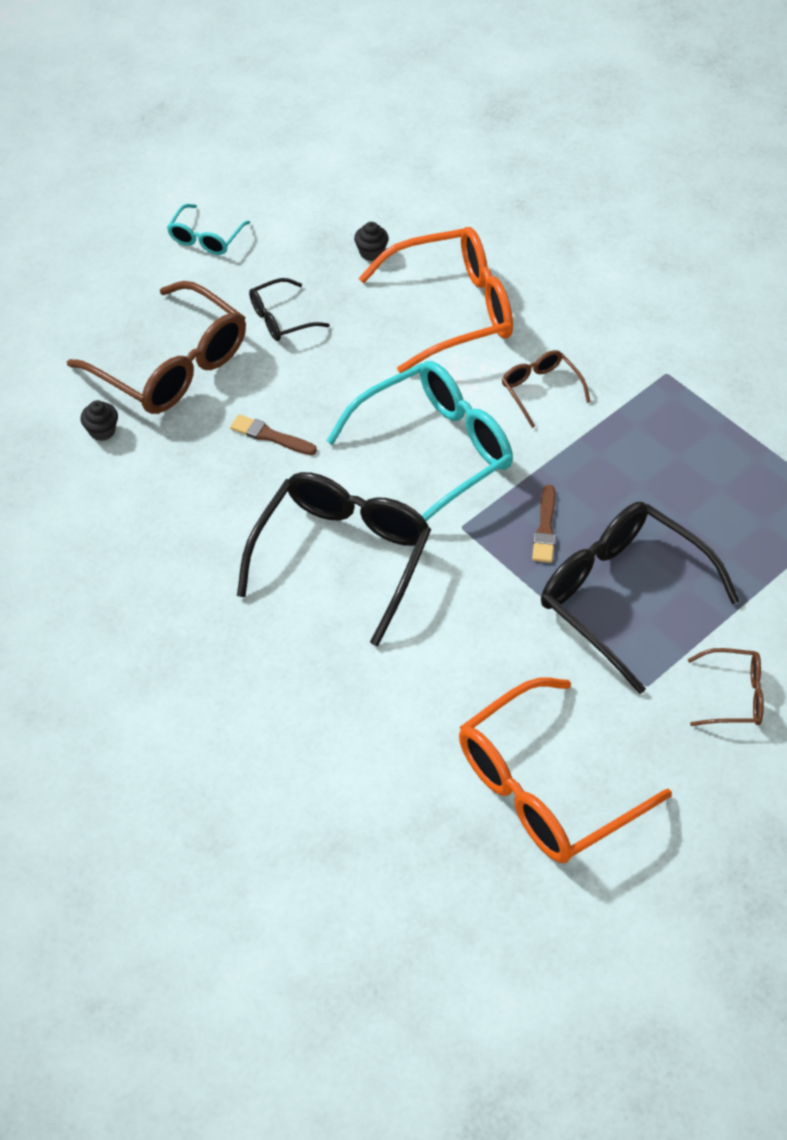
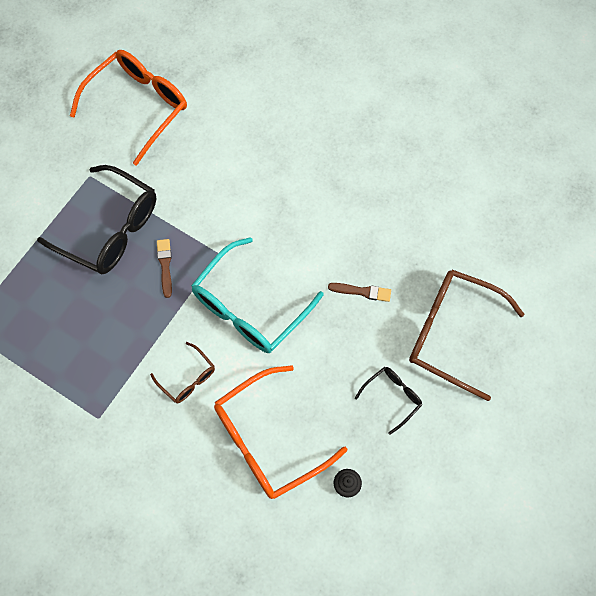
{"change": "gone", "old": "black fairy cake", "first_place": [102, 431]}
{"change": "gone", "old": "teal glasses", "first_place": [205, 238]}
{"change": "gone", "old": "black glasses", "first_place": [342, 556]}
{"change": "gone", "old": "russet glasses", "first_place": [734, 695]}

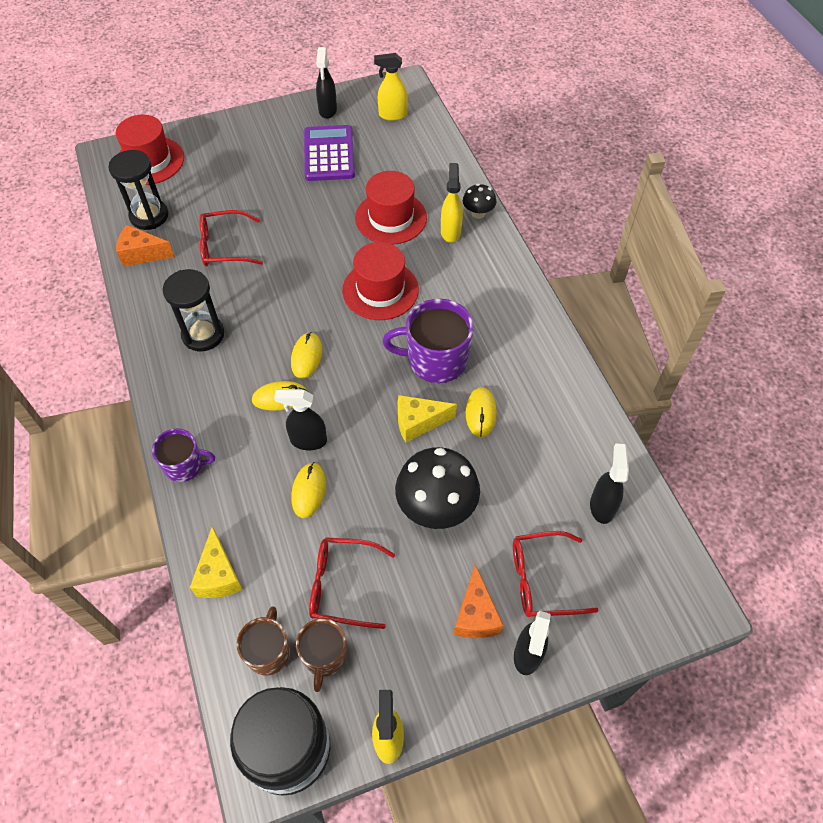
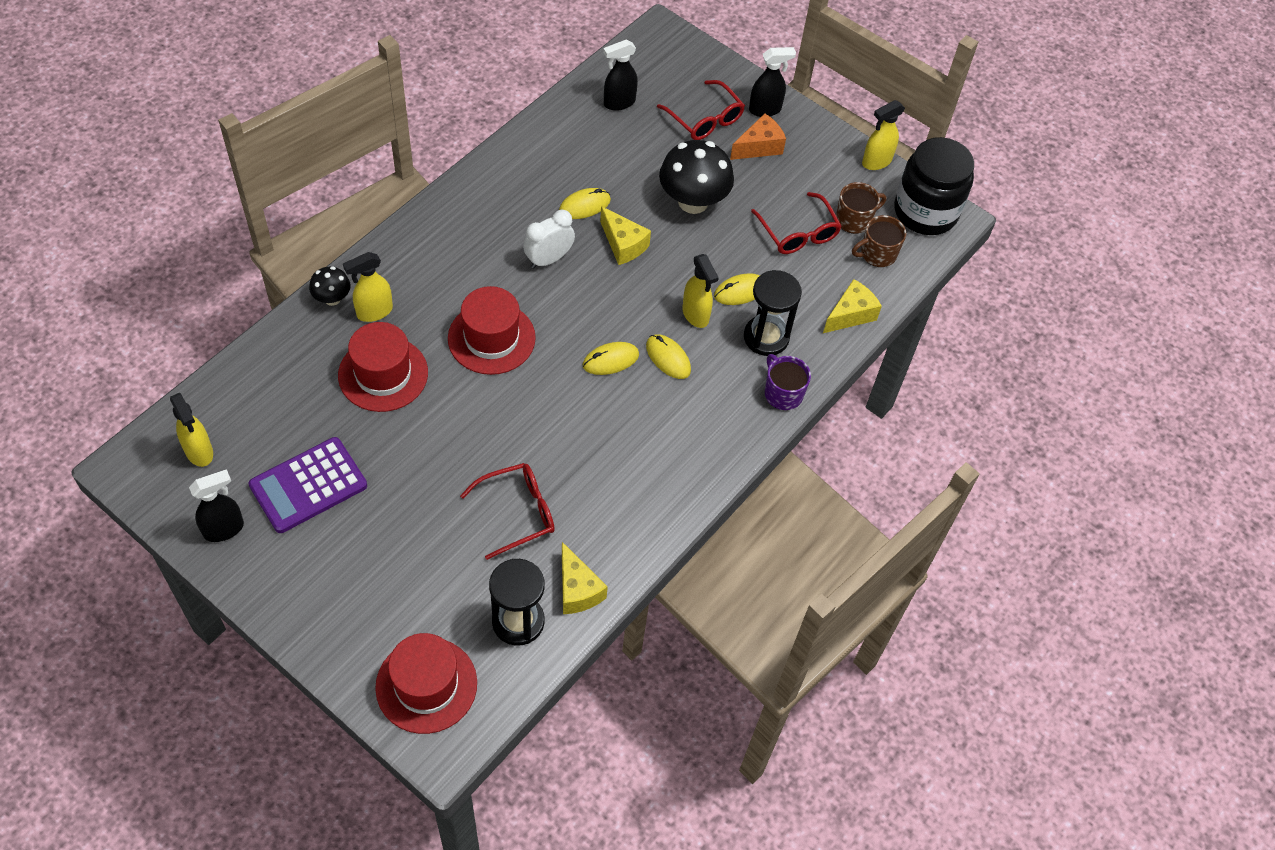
{"change": "shifted", "old": "black hourglass", "first_place": [203, 334], "second_place": [766, 337]}
{"change": "swapped", "old": "royal purple tea mug", "new": "white clock", "first_place": [435, 360], "second_place": [549, 259]}
{"change": "repainted", "old": "bright orange cheese", "new": "bright yellow cheese", "first_place": [142, 254], "second_place": [577, 590]}
{"change": "repainted", "old": "black spray bottle", "new": "bright yellow spray bottle", "first_place": [308, 440], "second_place": [695, 315]}
{"change": "rotated", "old": "red glasses", "first_place": [224, 246], "second_place": [518, 512], "degrees": -75}

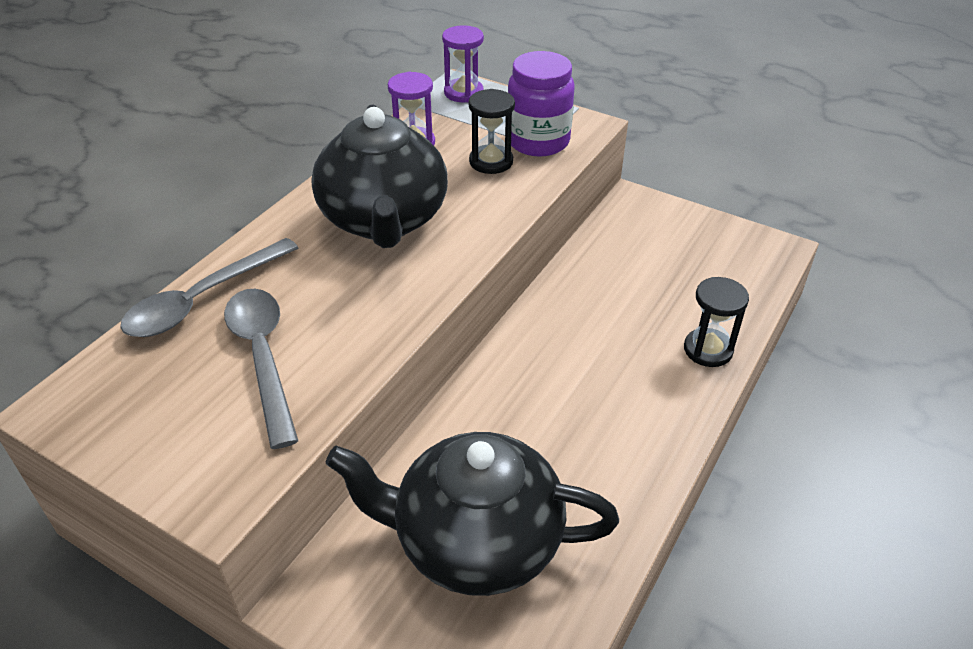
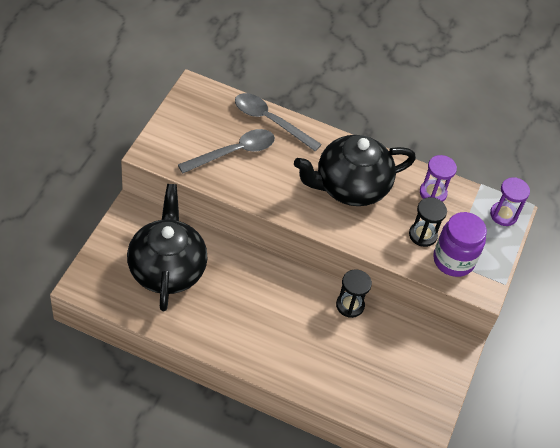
{"change": "shifted", "old": "black hourglass", "first_place": [708, 350], "second_place": [350, 305]}

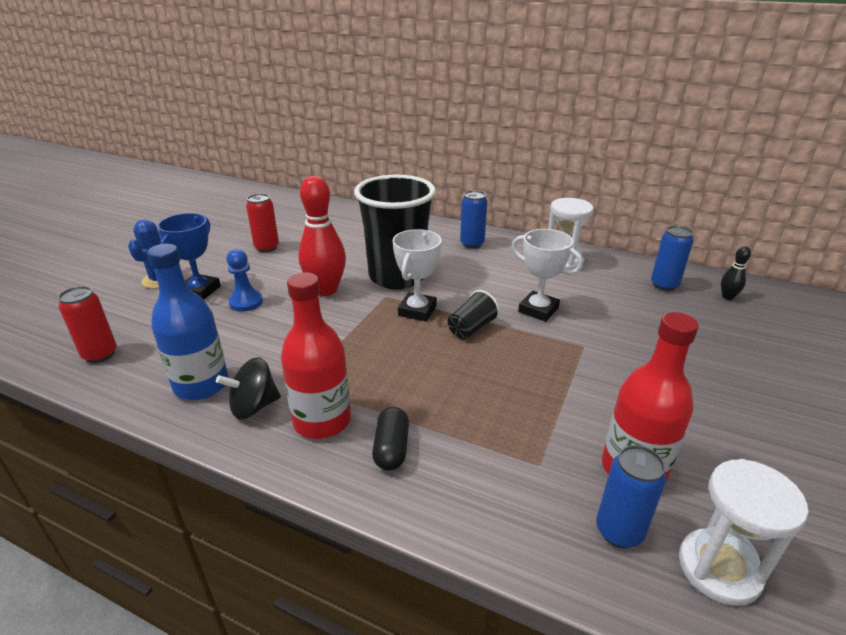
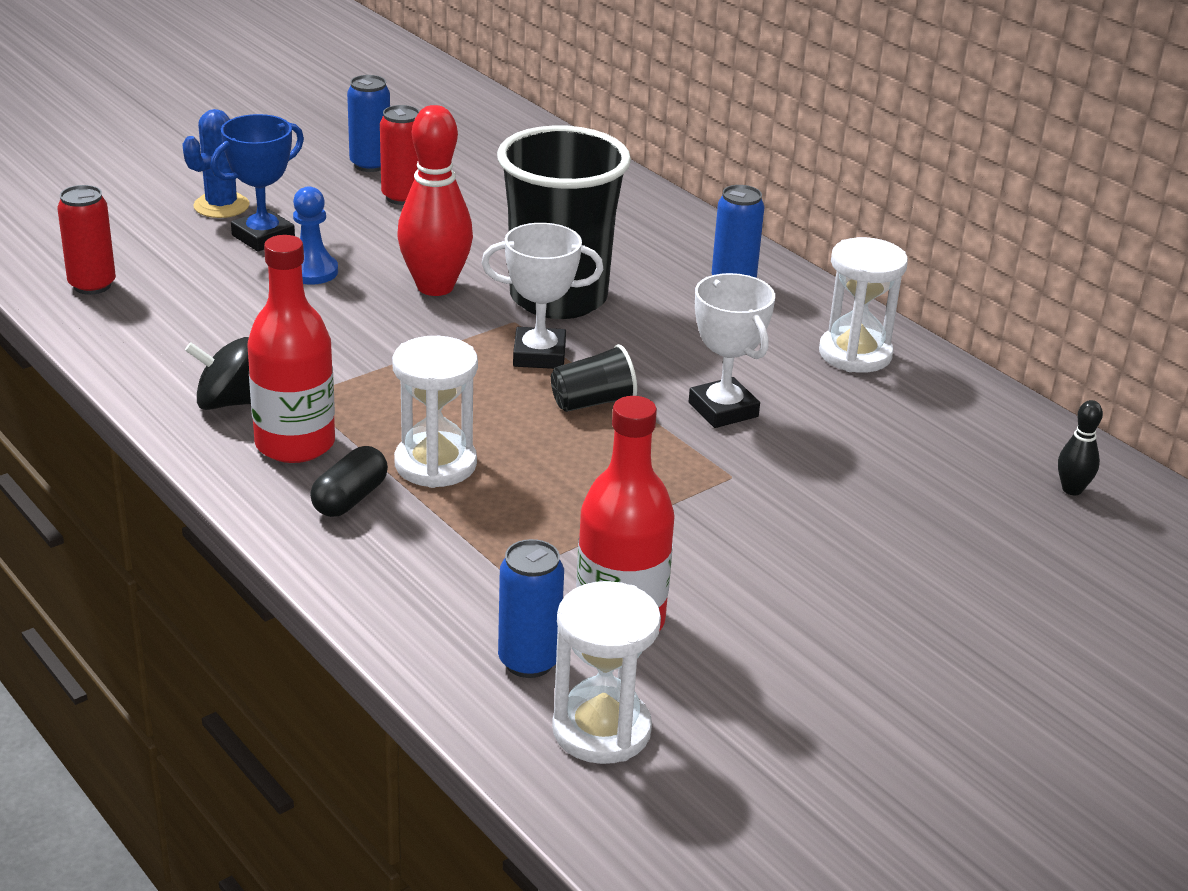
{"change": "gone", "old": "royal blue bottle", "first_place": [201, 385]}
{"change": "new", "new": "white hourglass", "second_place": [435, 464]}
{"change": "shifted", "old": "royal blue soda can", "first_place": [664, 285], "second_place": [370, 165]}
{"change": "rotated", "old": "white trophy", "first_place": [417, 310], "second_place": [539, 355], "degrees": 45}

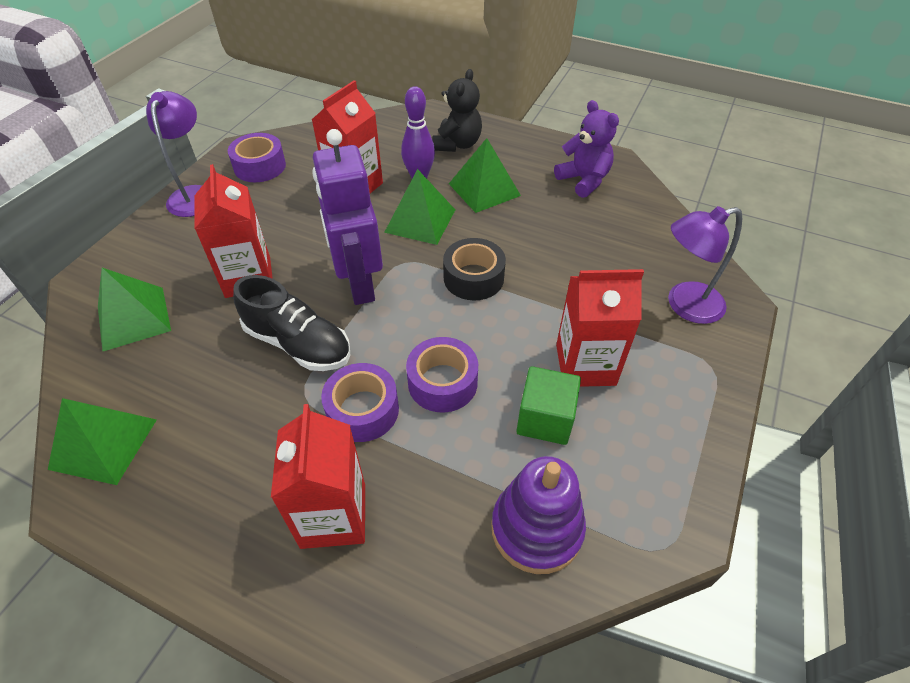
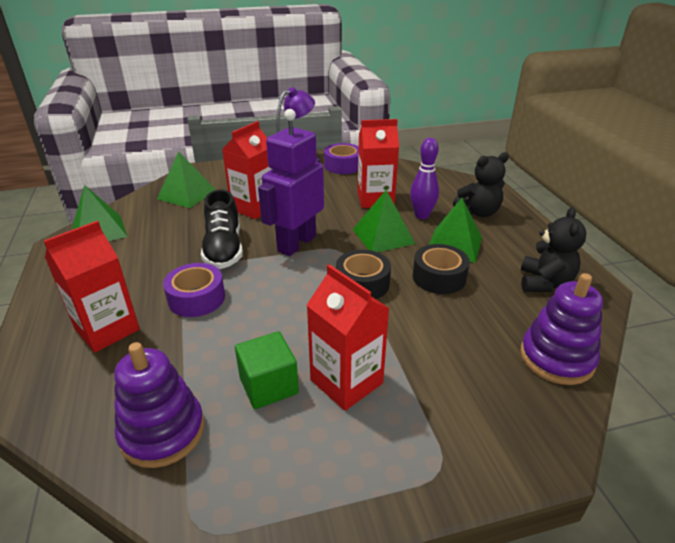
{"change": "gone", "old": "royal purple roll of tape", "first_place": [442, 382]}
{"change": "gone", "old": "royal purple reading lamp", "first_place": [684, 305]}
{"change": "new", "new": "black roll of tape", "second_place": [439, 277]}
{"change": "new", "new": "royal purple stacking toy", "second_place": [556, 358]}
{"change": "repainted", "old": "royal purple teddy bear", "new": "black teddy bear", "first_place": [584, 180], "second_place": [544, 283]}

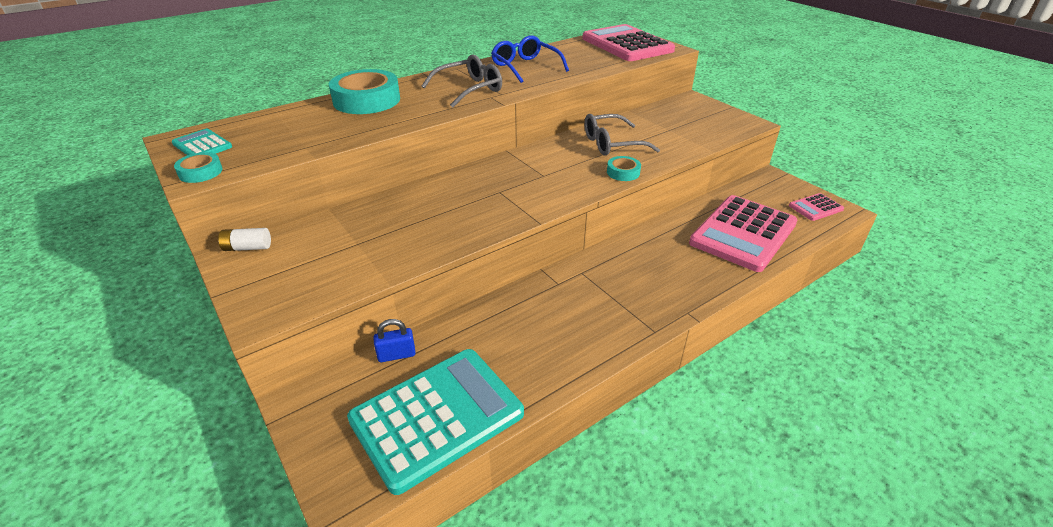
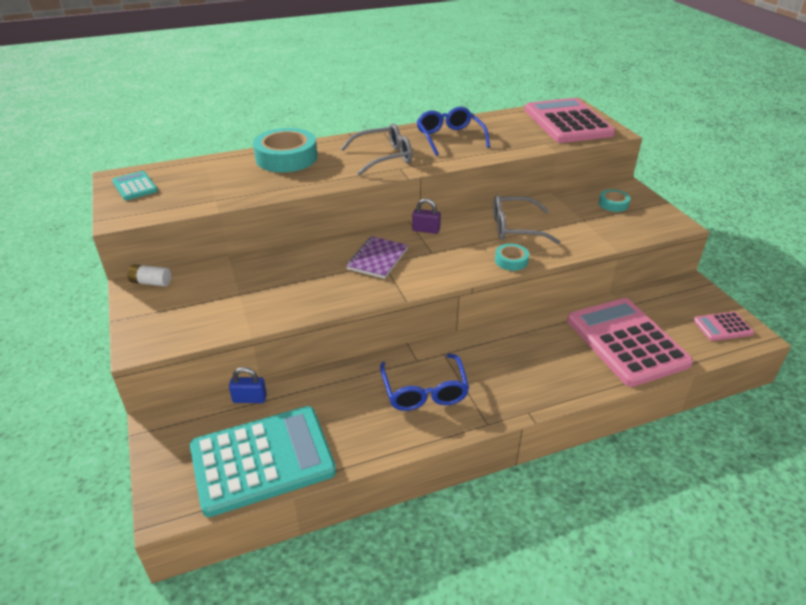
{"change": "new", "new": "royal purple exercise book", "second_place": [377, 259]}
{"change": "new", "new": "royal blue glasses", "second_place": [424, 391]}
{"change": "new", "new": "royal purple lock", "second_place": [426, 230]}
{"change": "shifted", "old": "teal roll of tape", "first_place": [200, 172], "second_place": [613, 204]}
{"change": "rotated", "old": "rosy calculator", "first_place": [743, 233], "second_place": [626, 342], "degrees": 105}

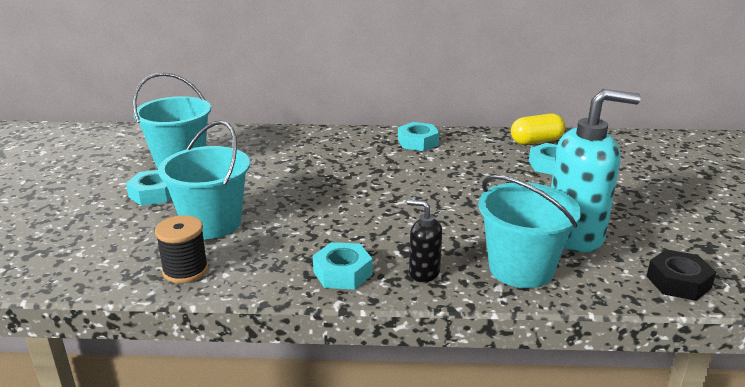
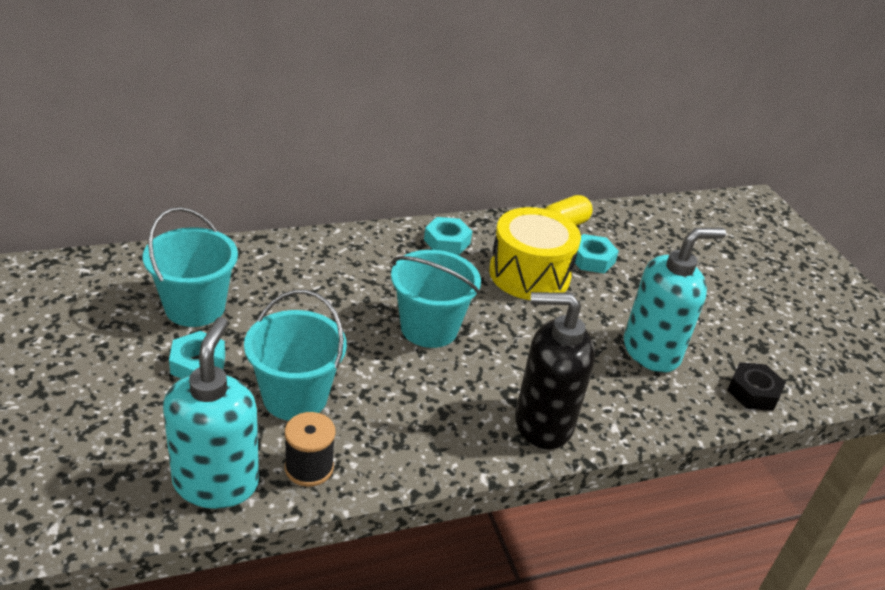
{"change": "gone", "old": "teal hexagon nut", "first_place": [342, 273]}
{"change": "new", "new": "teal pump bottle", "second_place": [216, 482]}
{"change": "new", "new": "bright yellow snare drum", "second_place": [529, 274]}
{"change": "shifted", "old": "teal sand bucket", "first_place": [521, 269], "second_place": [429, 328]}
{"change": "scaled", "old": "black pump bottle", "first_place": [423, 273], "second_place": [542, 423], "factor": 2.05}

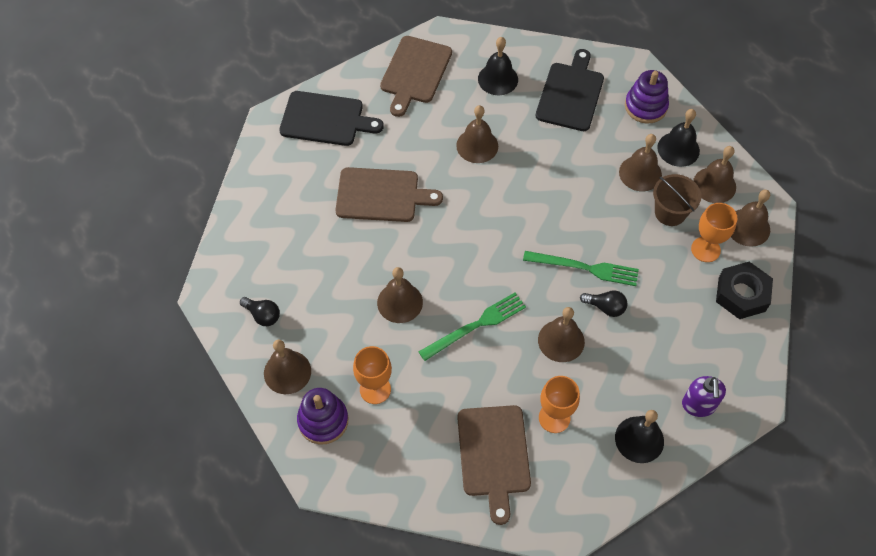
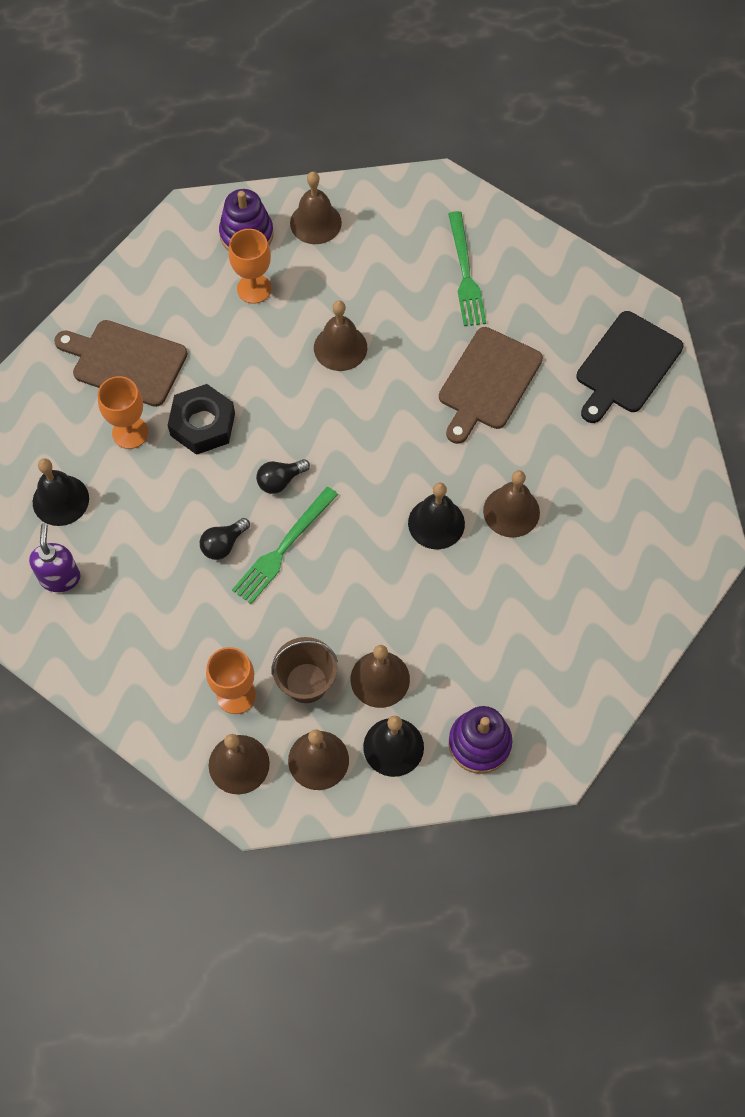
{"change": "gone", "old": "russet cutting board", "first_place": [415, 73]}
{"change": "gone", "old": "black cutting board", "first_place": [570, 94]}
{"change": "gone", "old": "russet school bell", "first_place": [561, 340]}
{"change": "shifted", "old": "black lightbulb", "first_place": [263, 315], "second_place": [280, 481]}
{"change": "shifted", "old": "emerald table fork", "first_place": [476, 325], "second_place": [465, 273]}
{"change": "shifted", "old": "black school bell", "first_place": [498, 79], "second_place": [436, 523]}
{"change": "shifted", "old": "black hexagon nut", "first_place": [741, 294], "second_place": [203, 424]}
{"change": "rotated", "old": "royal purple pump bottle", "first_place": [698, 405], "second_place": [60, 577], "degrees": 60}

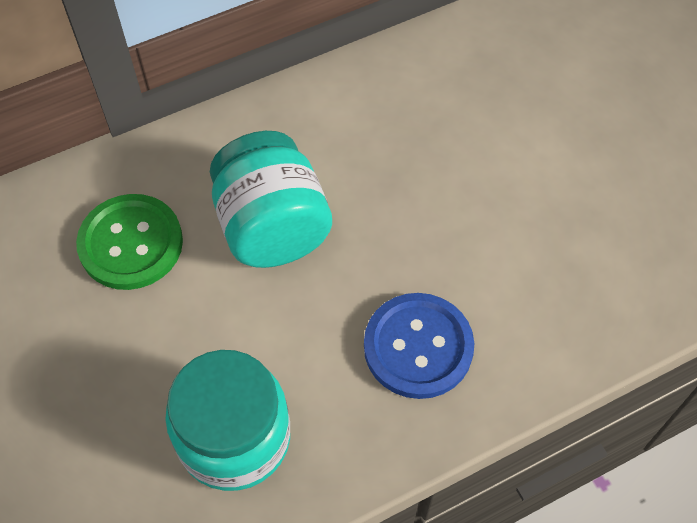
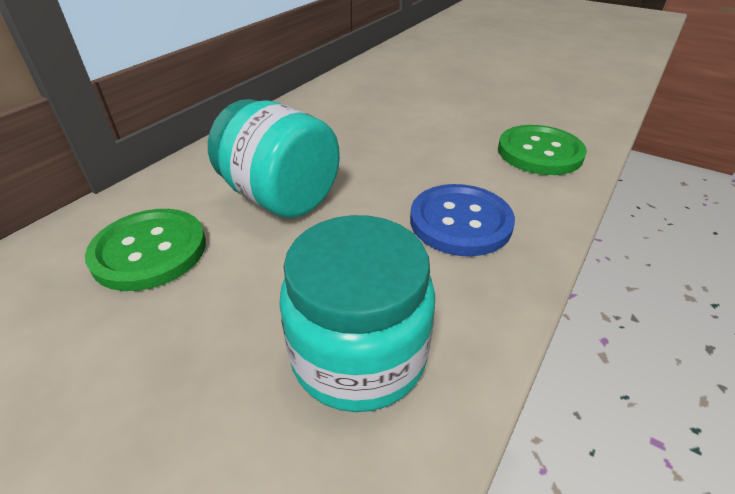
{"change": "new", "new": "emerald button", "second_place": [539, 152]}

